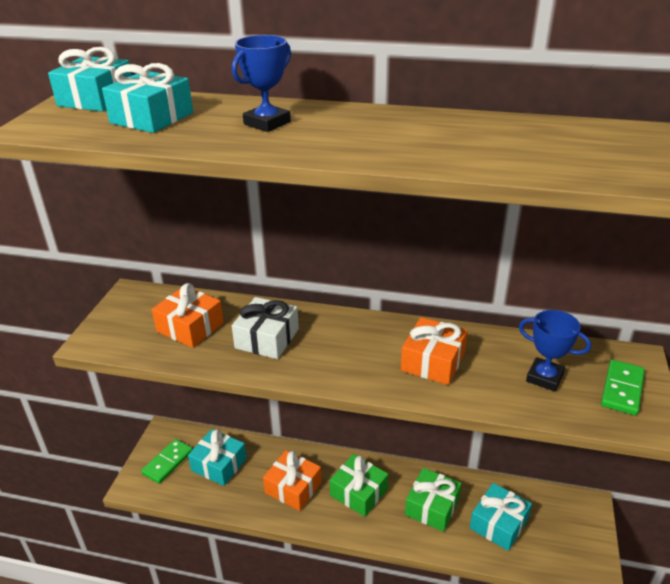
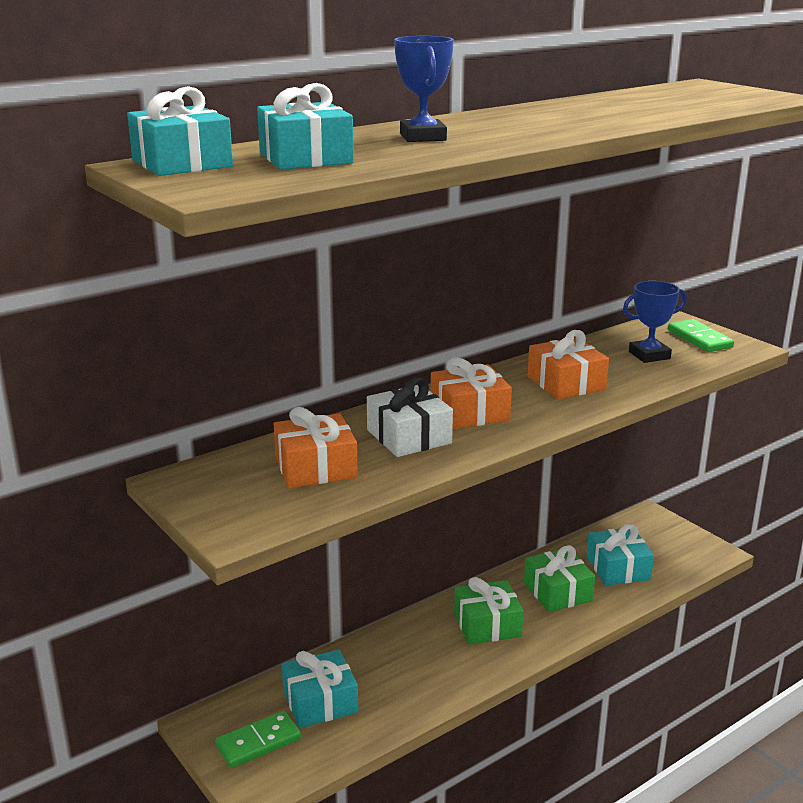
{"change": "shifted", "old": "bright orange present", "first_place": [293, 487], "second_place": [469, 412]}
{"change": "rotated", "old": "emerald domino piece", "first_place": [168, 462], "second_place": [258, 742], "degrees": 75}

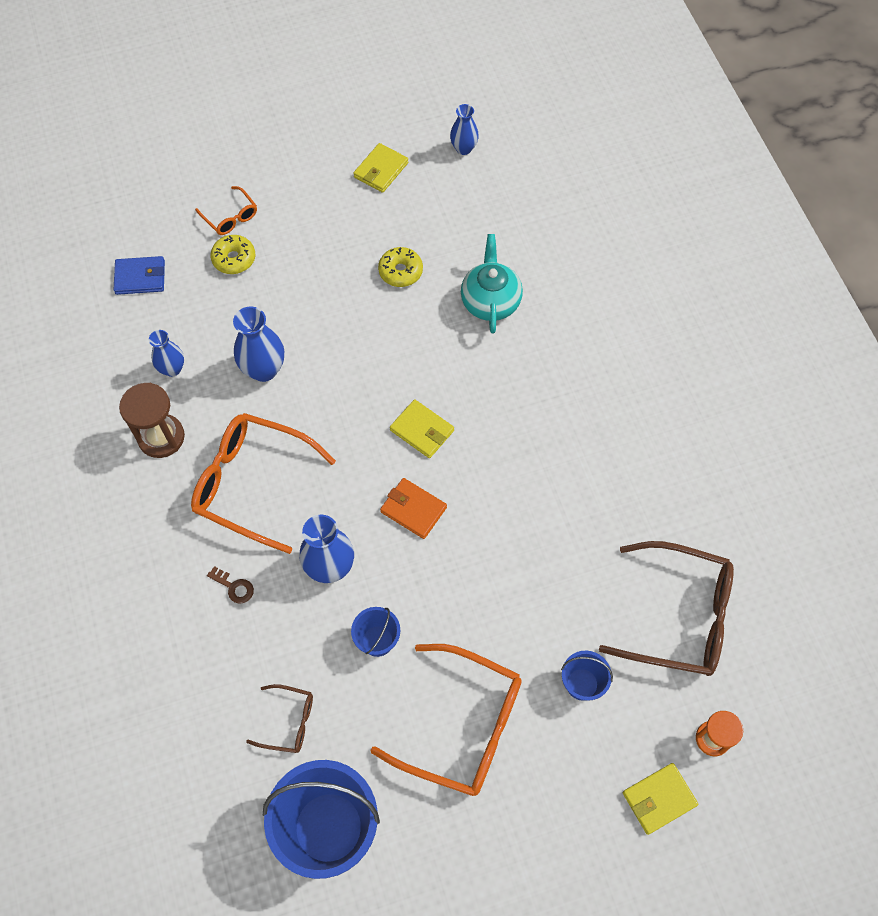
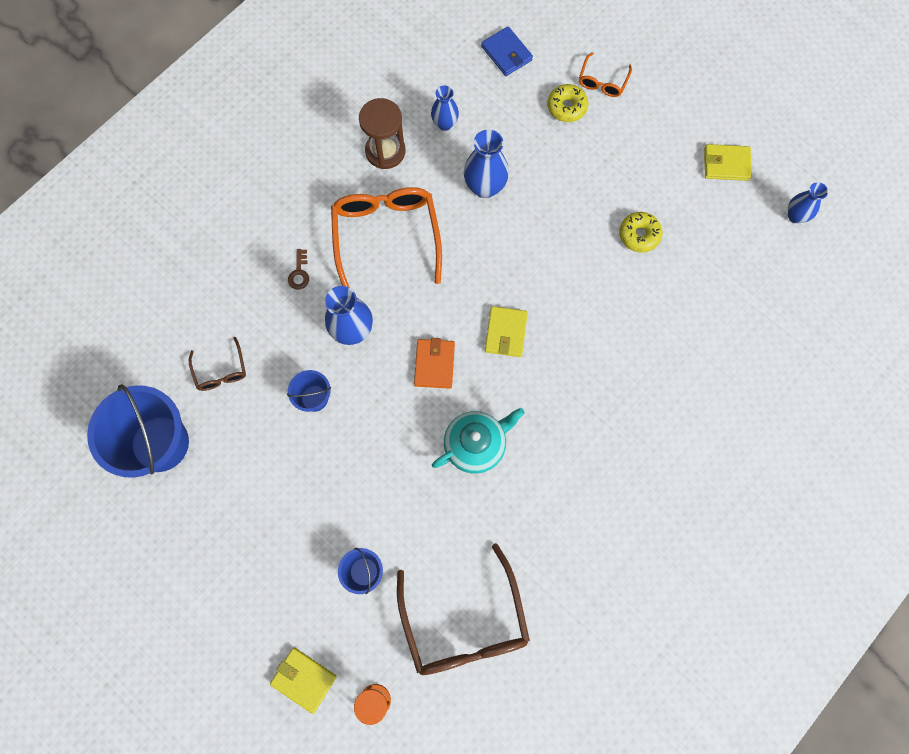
{"change": "gone", "old": "bright orange glasses", "first_place": [462, 726]}
{"change": "shifted", "old": "teal tea pot", "first_place": [490, 301], "second_place": [476, 444]}

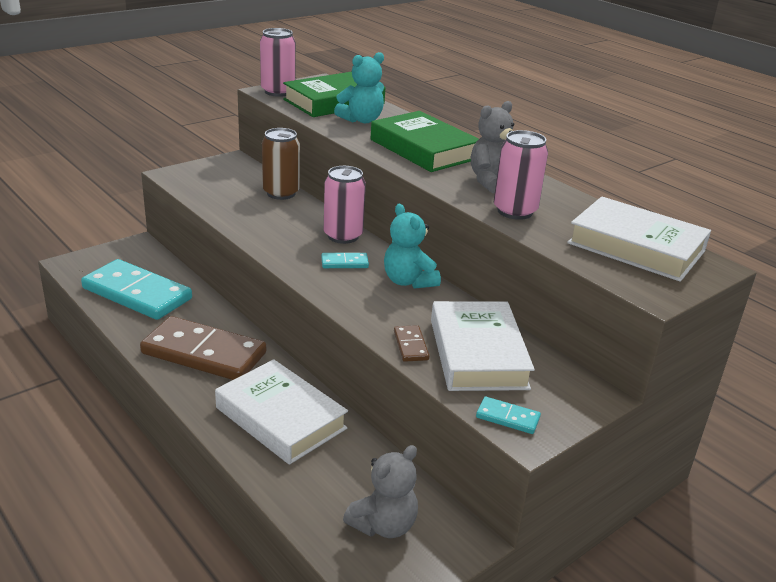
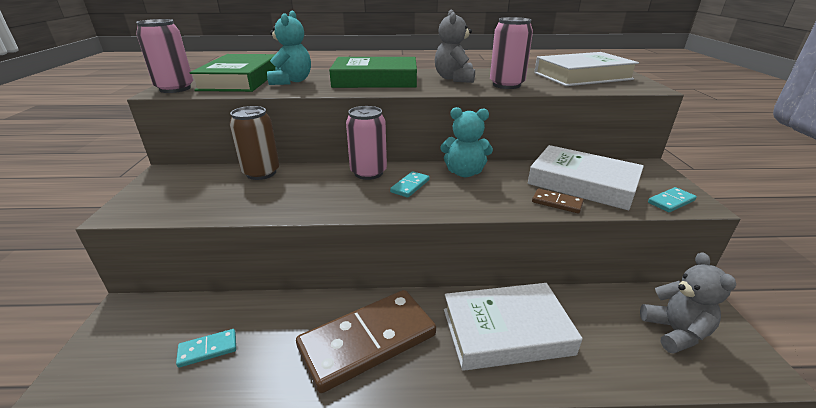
{"change": "scaled", "old": "teal domino piece", "first_place": [137, 293], "second_place": [208, 349], "factor": 0.41}

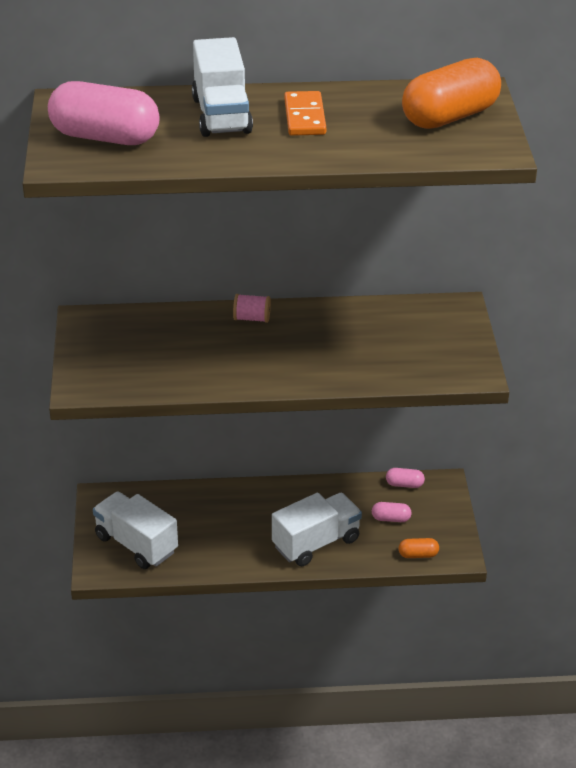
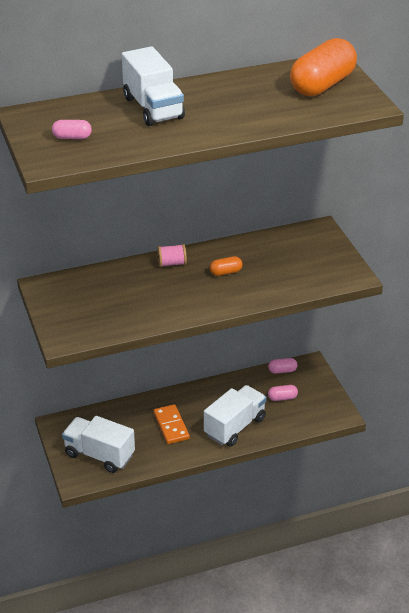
{"change": "shifted", "old": "bright orange domino piece", "first_place": [304, 117], "second_place": [171, 426]}
{"change": "shifted", "old": "bright orange pill shape", "first_place": [418, 555], "second_place": [225, 272]}
{"change": "scaled", "old": "rosy pill shape", "first_place": [105, 137], "second_place": [72, 137], "factor": 0.44}

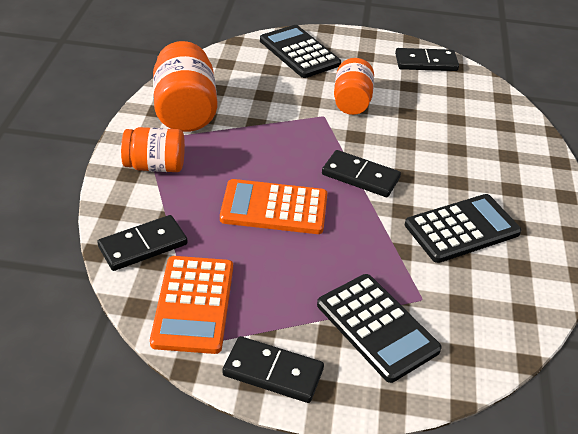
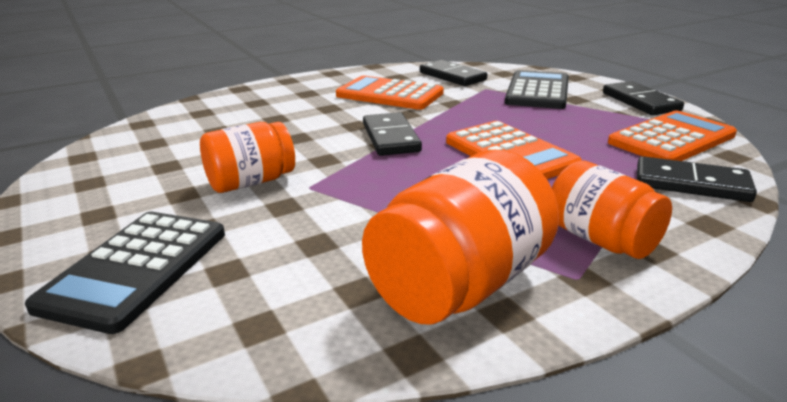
{"change": "shifted", "old": "black domino piece", "first_place": [426, 62], "second_place": [452, 76]}
{"change": "repainted", "old": "black calculator", "new": "bright orange calculator", "first_place": [462, 229], "second_place": [389, 94]}

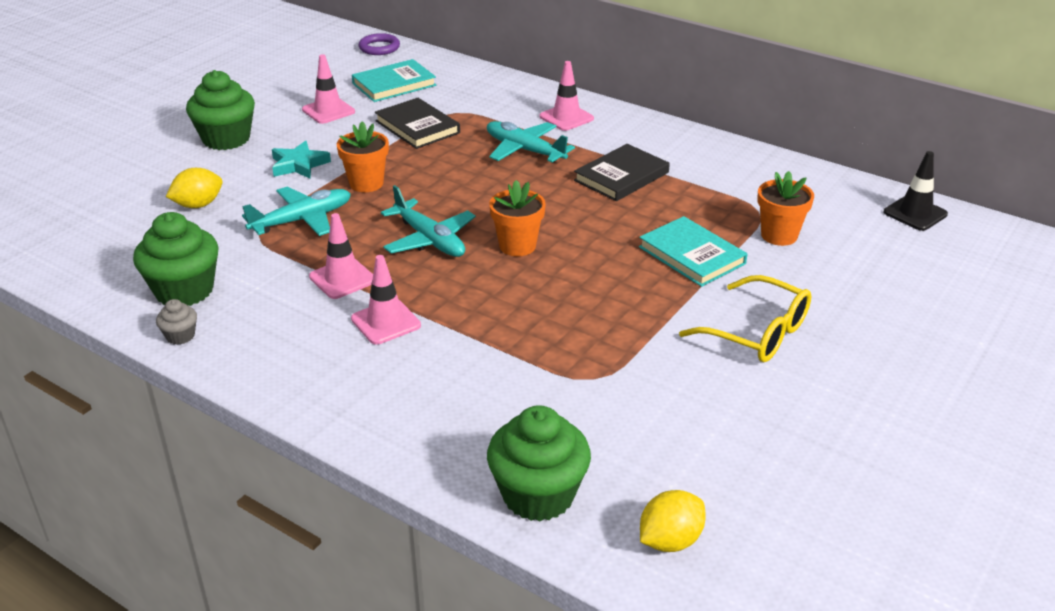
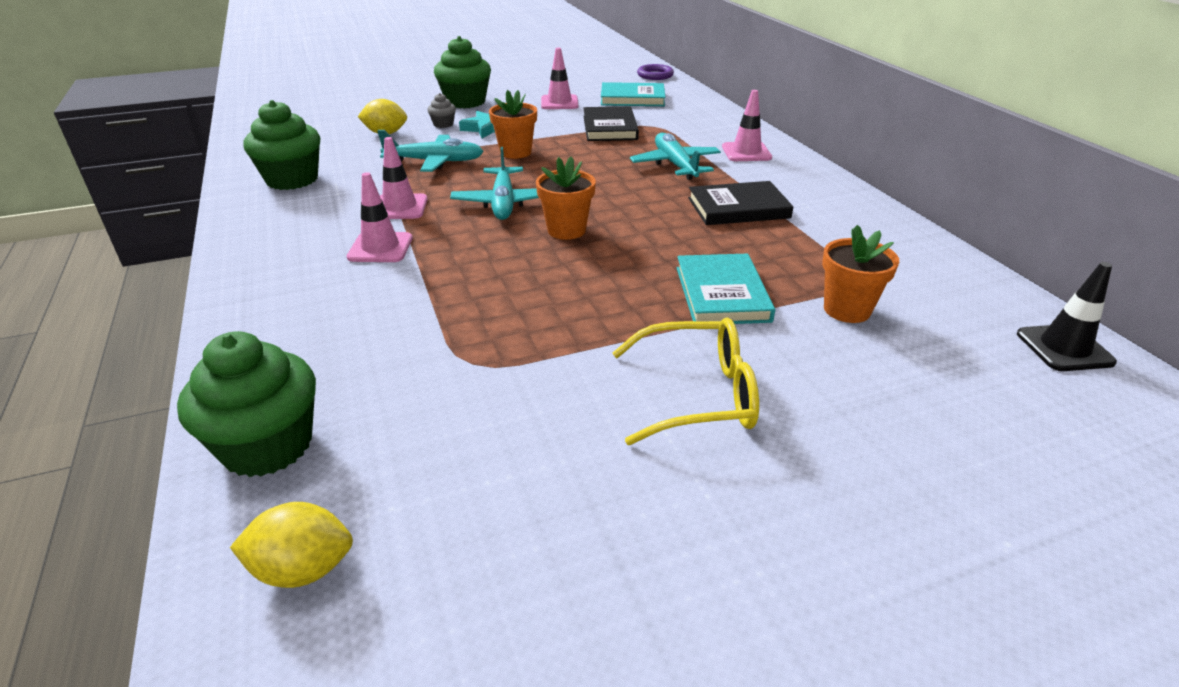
{"change": "shifted", "old": "grey fairy cake", "first_place": [180, 336], "second_place": [443, 124]}
{"change": "rotated", "old": "bright yellow glasses", "first_place": [758, 333], "second_place": [698, 395], "degrees": -75}

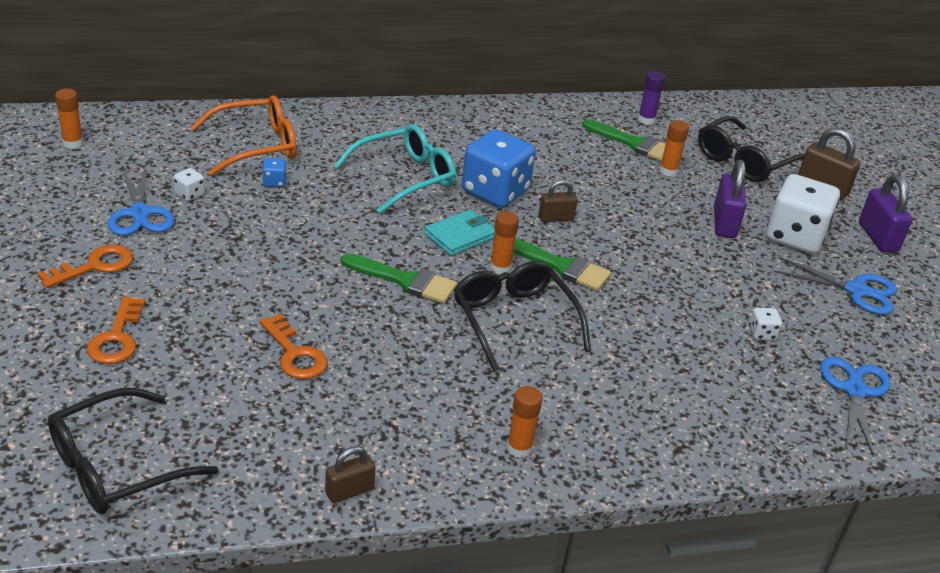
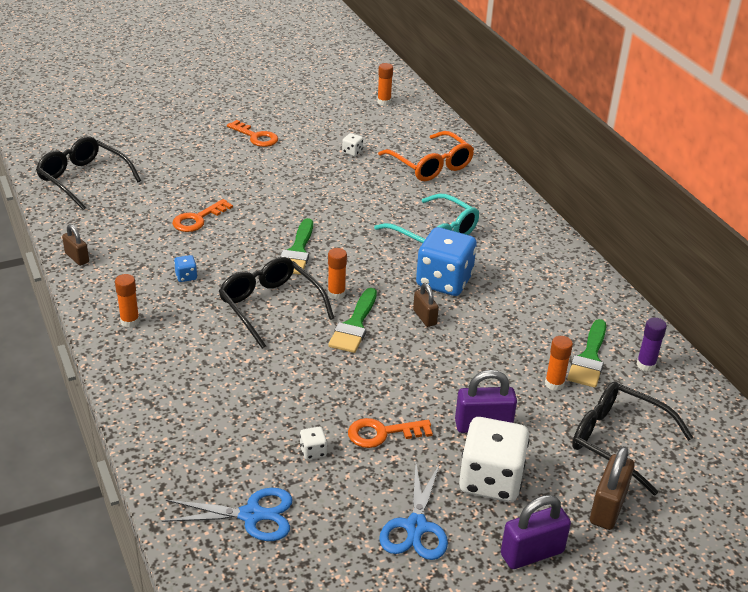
{"change": "gone", "old": "royal blue shears", "first_place": [140, 214]}
{"change": "gone", "old": "teal card wallet", "first_place": [460, 236]}
{"change": "shifted", "old": "bright orange door key", "first_place": [117, 337], "second_place": [383, 433]}
{"change": "shifted", "old": "royal blue die", "first_place": [274, 182], "second_place": [186, 276]}
{"change": "rotated", "old": "black glasses", "first_place": [514, 321], "second_place": [271, 307], "degrees": -90}

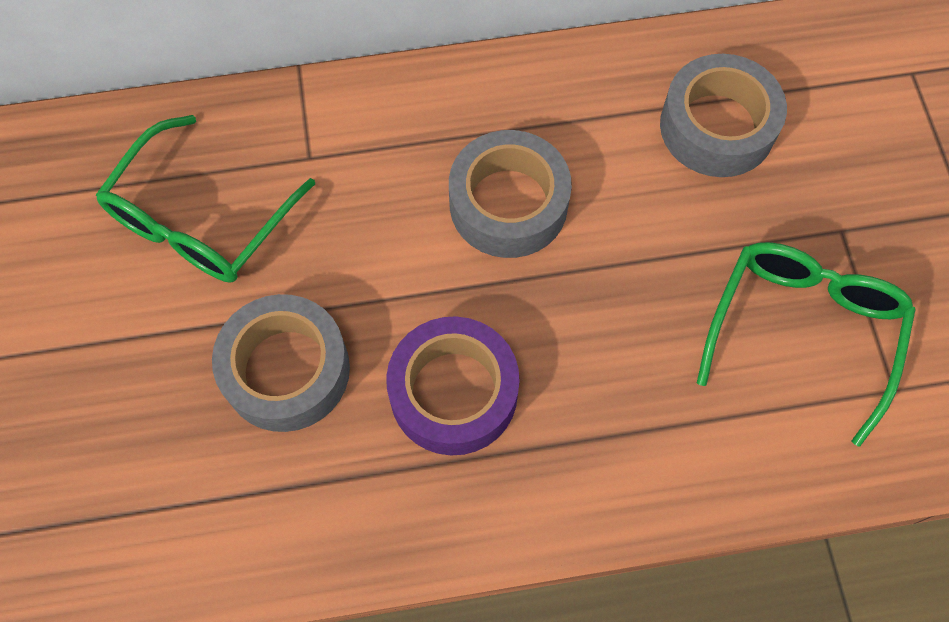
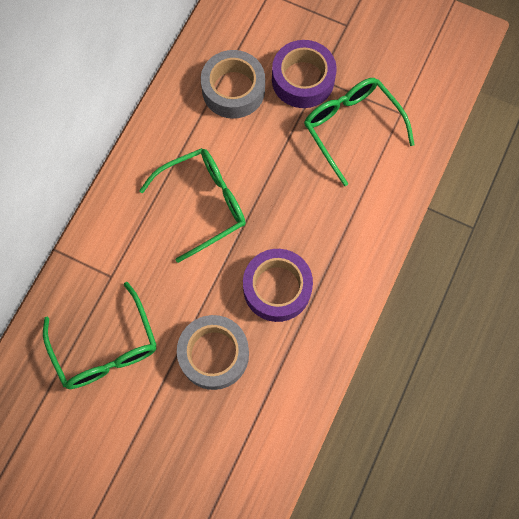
{"change": "new", "new": "royal purple roll of tape", "second_place": [303, 80]}
{"change": "swapped", "old": "grey roll of tape", "new": "emerald glasses", "first_place": [508, 204], "second_place": [204, 204]}

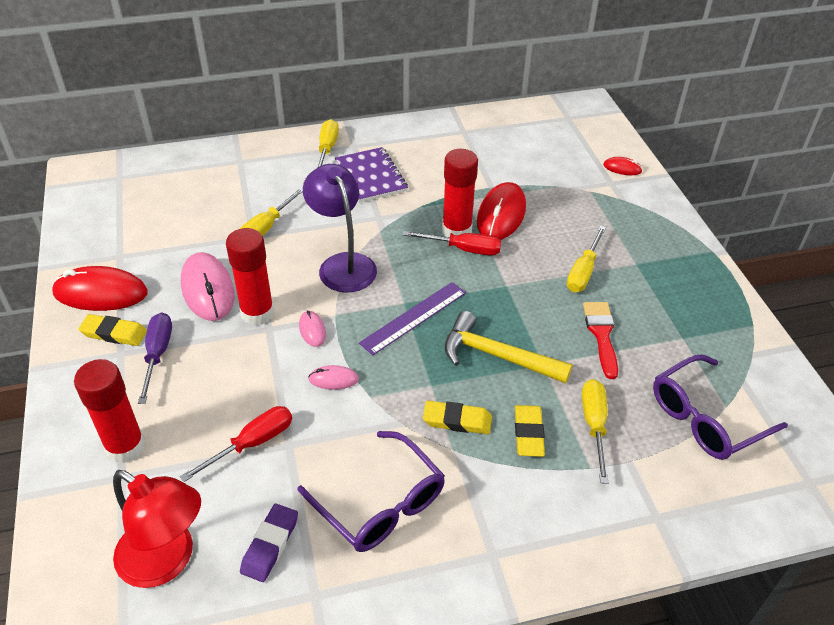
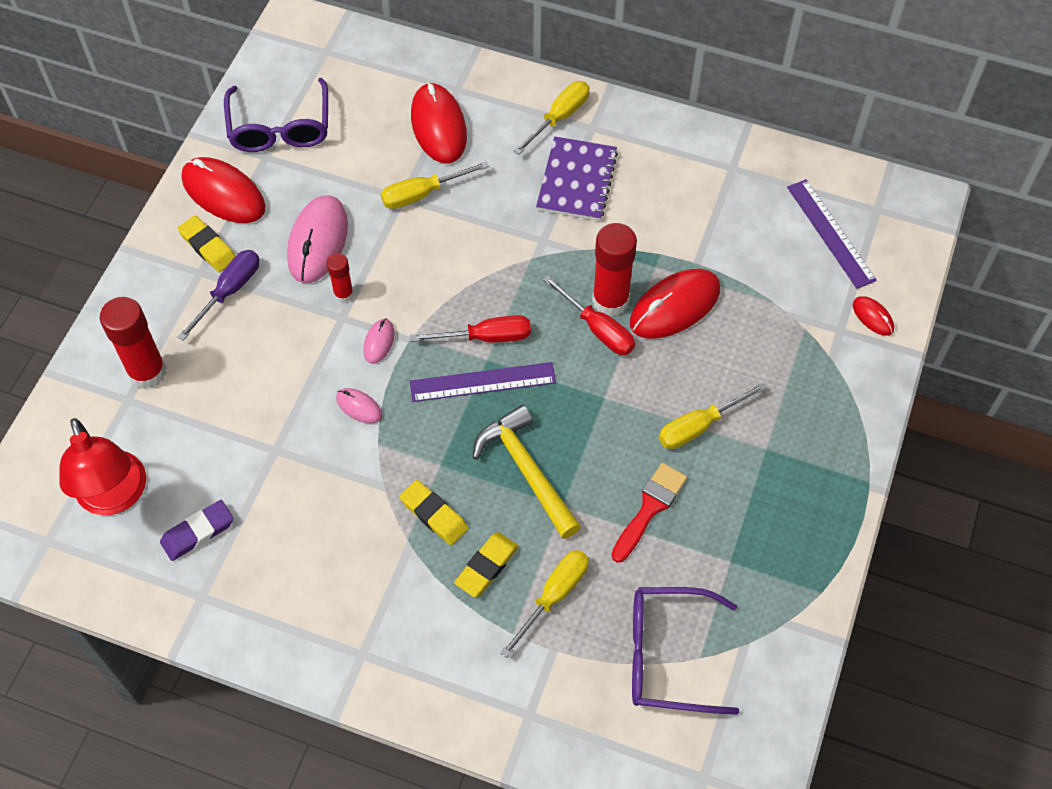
{"change": "gone", "old": "royal purple reading lamp", "first_place": [342, 264]}
{"change": "new", "new": "red PC mouse", "second_place": [438, 126]}
{"change": "new", "new": "royal purple measuring stick", "second_place": [830, 233]}
{"change": "shifted", "old": "red hand screwdriver", "first_place": [252, 443], "second_place": [486, 337]}
{"change": "shifted", "old": "royal purple glasses", "first_place": [380, 504], "second_place": [280, 128]}
{"change": "scaled", "old": "red glue stick", "first_place": [257, 313], "second_place": [343, 294], "factor": 0.54}

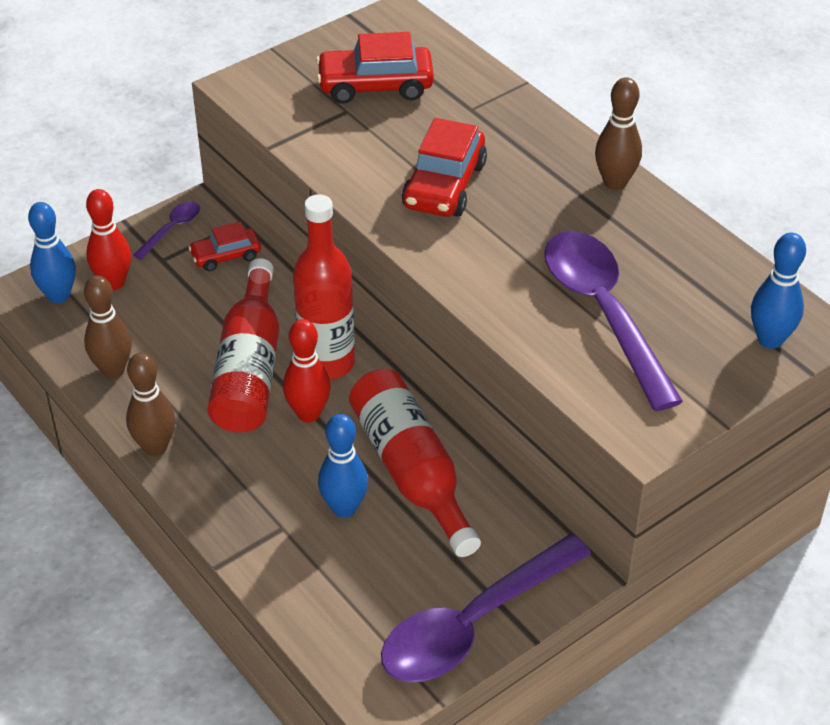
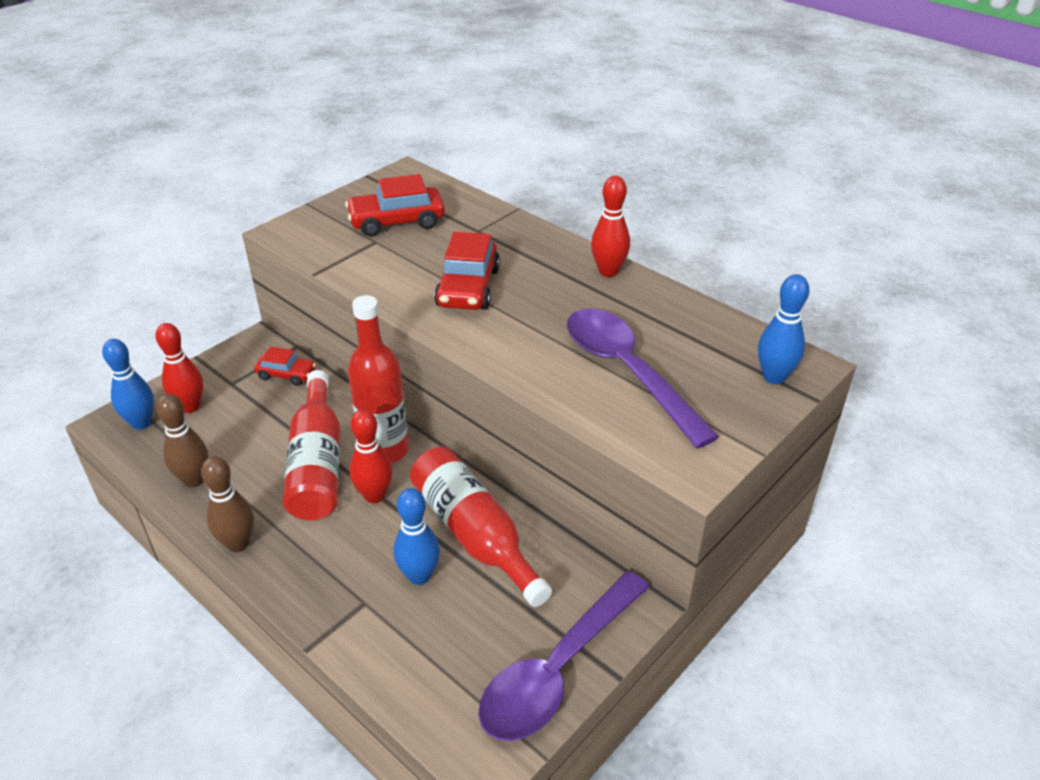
{"change": "gone", "old": "royal purple tablespoon", "first_place": [172, 229]}
{"change": "repainted", "old": "russet tenpin", "new": "red tenpin", "first_place": [615, 182], "second_place": [608, 271]}
{"change": "rotated", "old": "red car", "first_place": [226, 256], "second_place": [286, 374], "degrees": -135}

